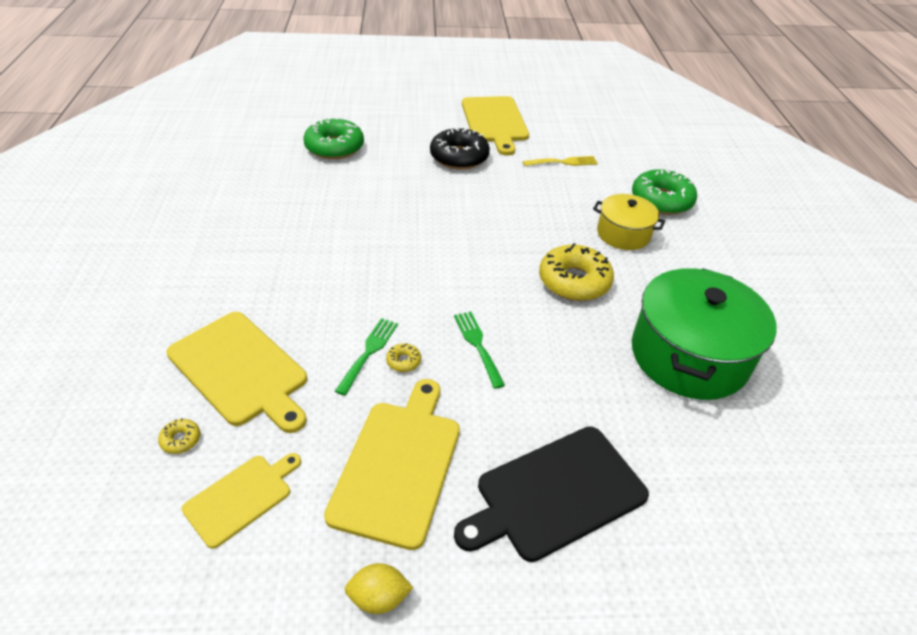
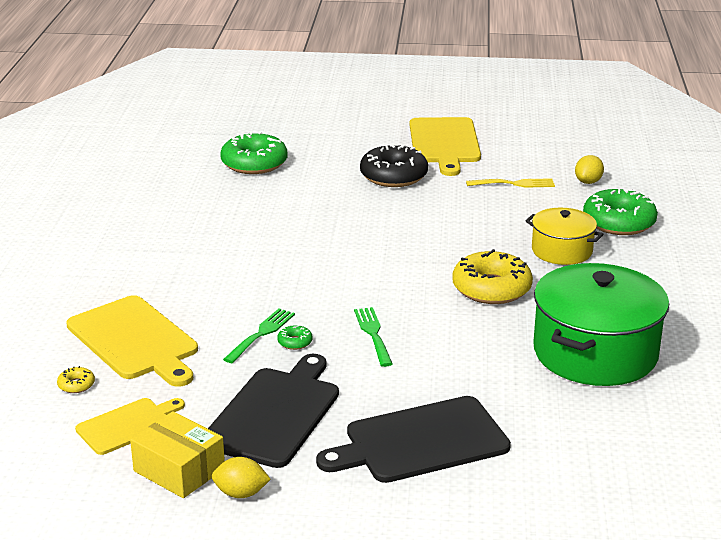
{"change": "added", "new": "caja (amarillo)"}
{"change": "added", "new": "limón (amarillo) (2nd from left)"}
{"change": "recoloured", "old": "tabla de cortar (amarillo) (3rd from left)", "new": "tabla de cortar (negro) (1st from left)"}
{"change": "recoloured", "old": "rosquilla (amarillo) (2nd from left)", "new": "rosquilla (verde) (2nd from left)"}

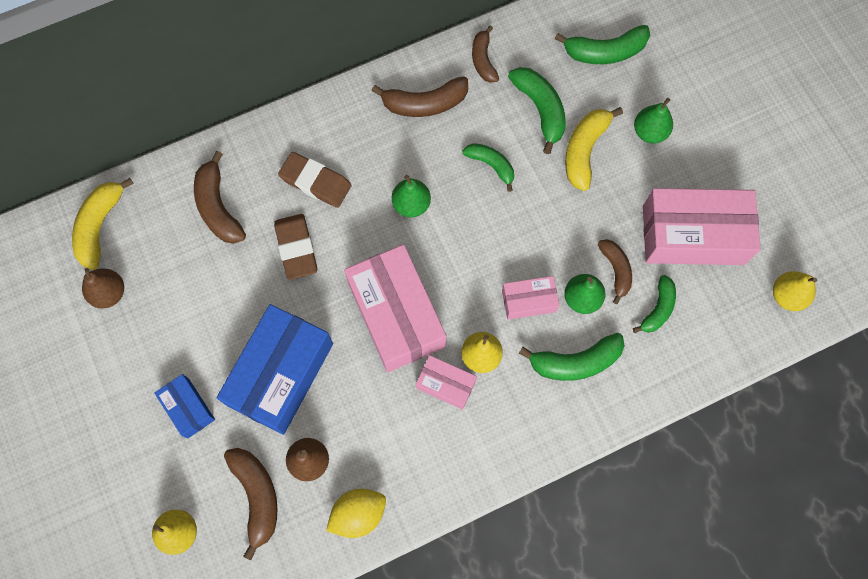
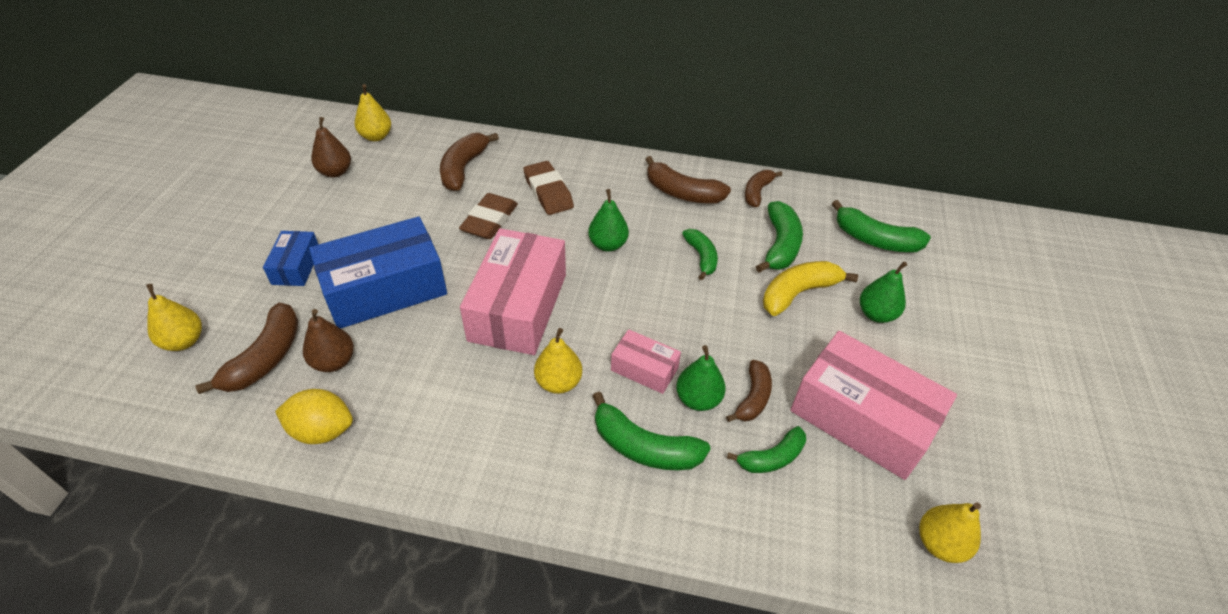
{"change": "removed", "old": "caja (rosa) (2nd from left)"}
{"change": "replaced", "old": "plátano (amarillo) (1st from left)", "new": "pera (amarillo) (2nd from left)"}

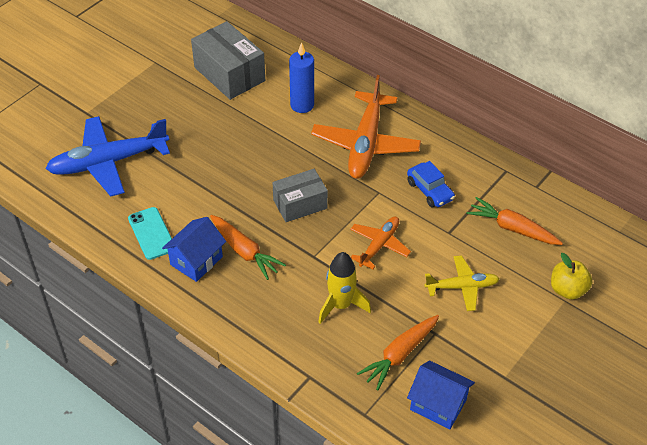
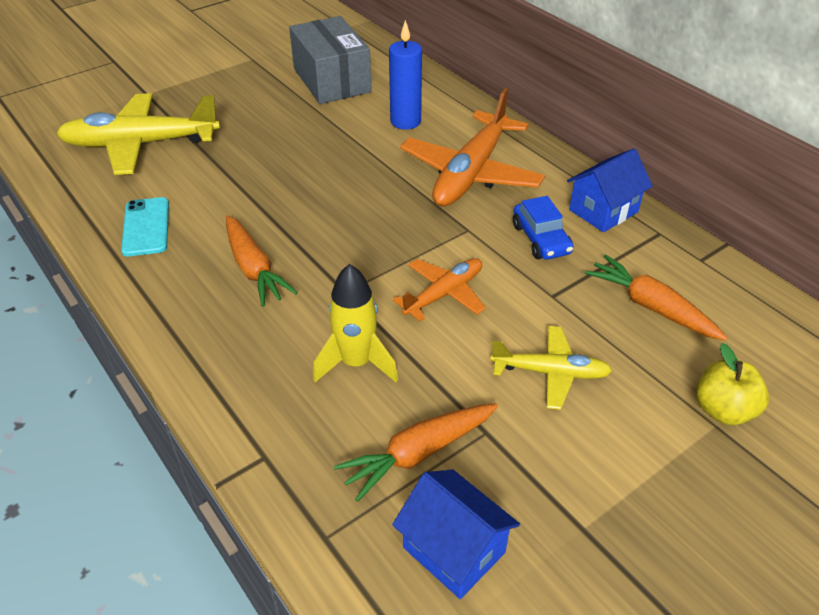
{"change": "removed", "old": "caja (gris) (2nd from left)"}
{"change": "moved", "old": "casa (azul) (1st from left in the first image)", "new": "casa (azul) (2nd from left)"}
{"change": "recoloured", "old": "avión (azul)", "new": "avión (amarillo) (1st from left)"}

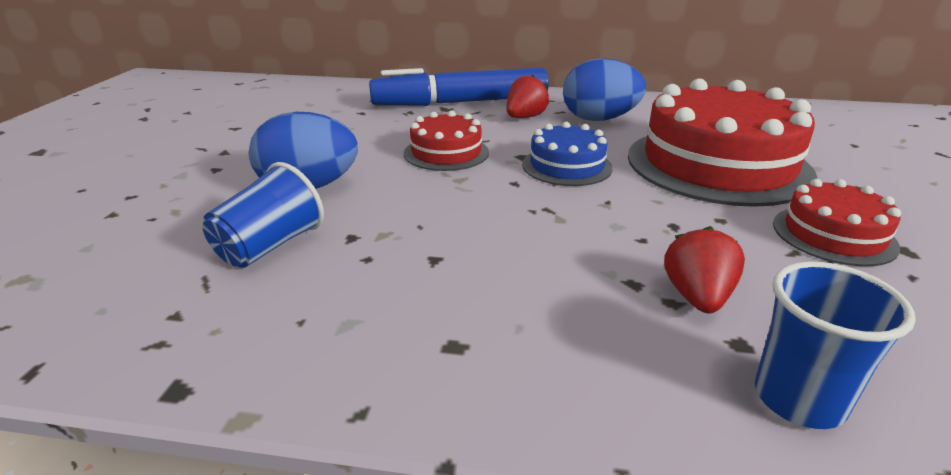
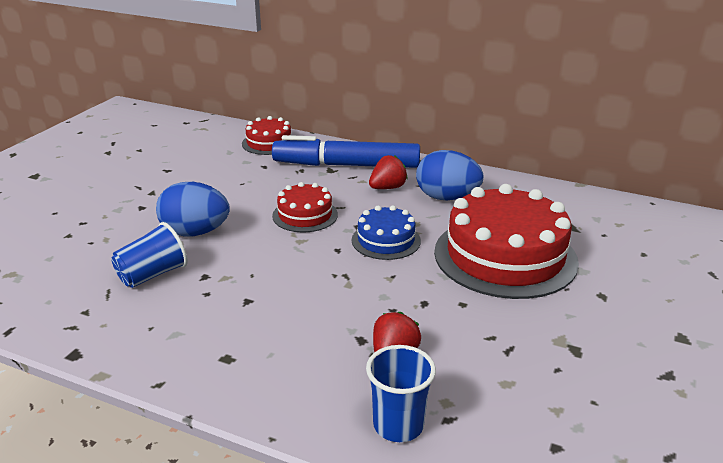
{"change": "moved", "old": "tarta (rojo) (3rd from left in the first image)", "new": "tarta (rojo) (1st from left)"}

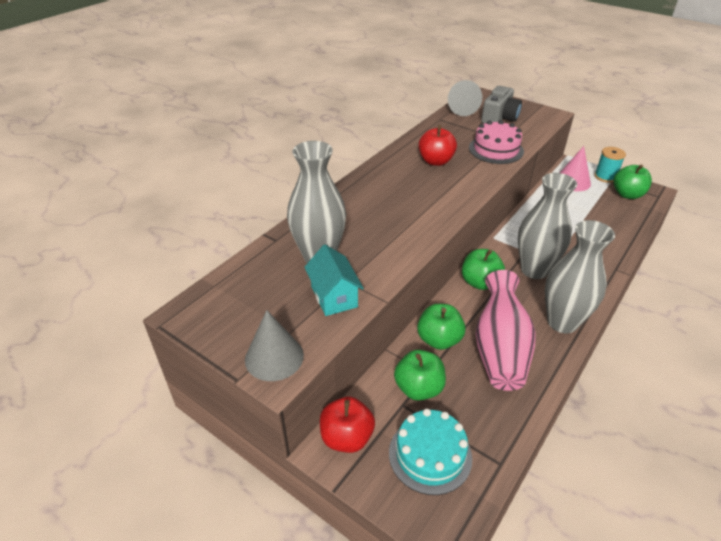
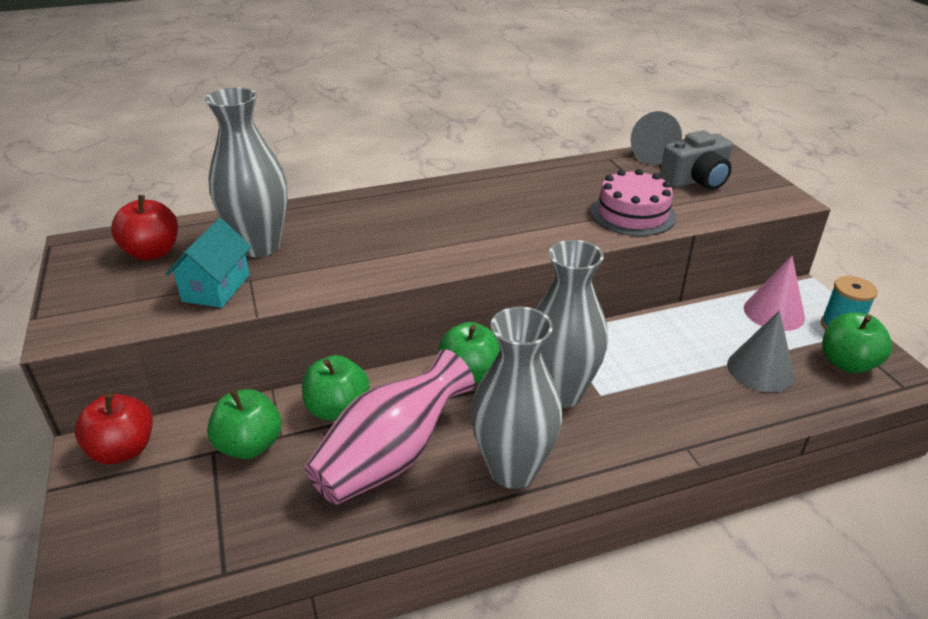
{"change": "removed", "old": "tarta (turquesa)"}
{"change": "moved", "old": "cono (gris) (1st from left in the first image)", "new": "cono (gris) (2nd from left)"}
{"change": "moved", "old": "manzana (rojo) (2nd from left)"}

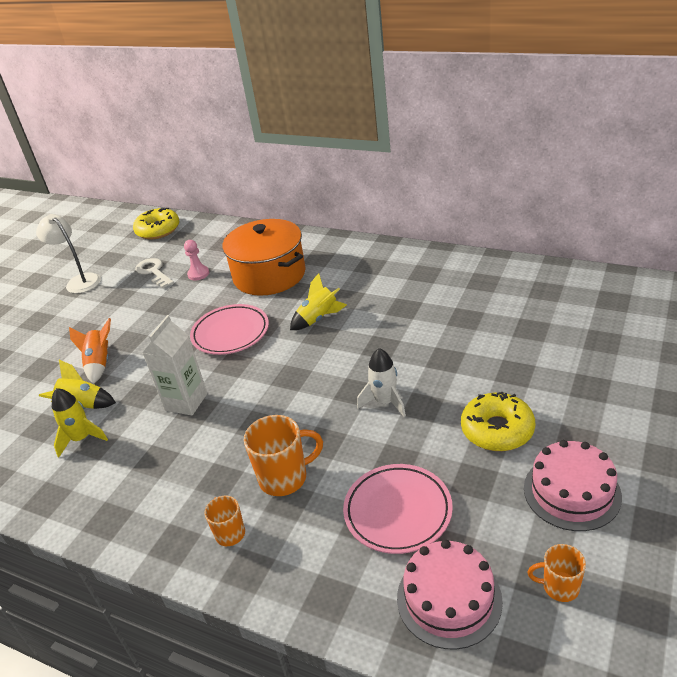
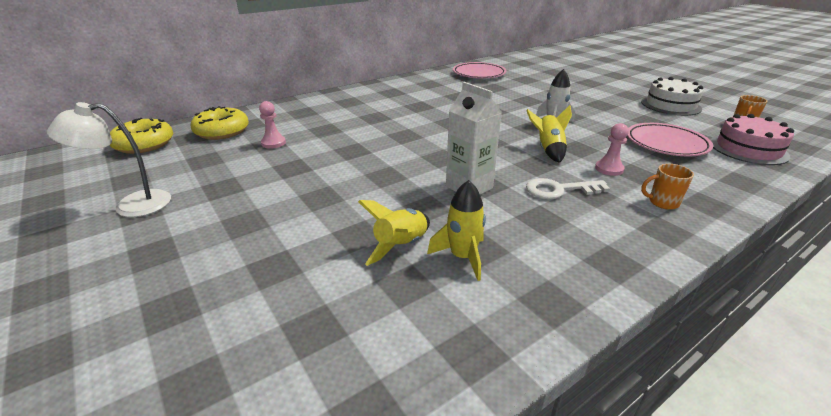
{"change": "removed", "old": "cohete (naranja)"}
{"change": "removed", "old": "olla (naranja)"}
{"change": "moved", "old": "llave (blanco)"}
{"change": "moved", "old": "plato (rosa) (1st from left)"}
{"change": "moved", "old": "cohete (amarillo) (3rd from left)"}
{"change": "moved", "old": "rosquilla (amarillo) (2nd from left)"}
{"change": "replaced", "old": "taza (naranja) (2nd from left)", "new": "peón (rosa) (2nd from left)"}
{"change": "recoloured", "old": "tarta (rosa) (2nd from left)", "new": "tarta (blanco)"}

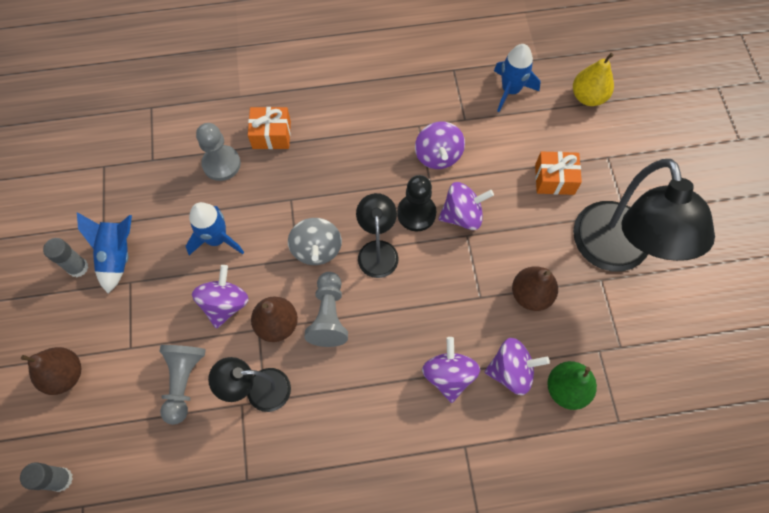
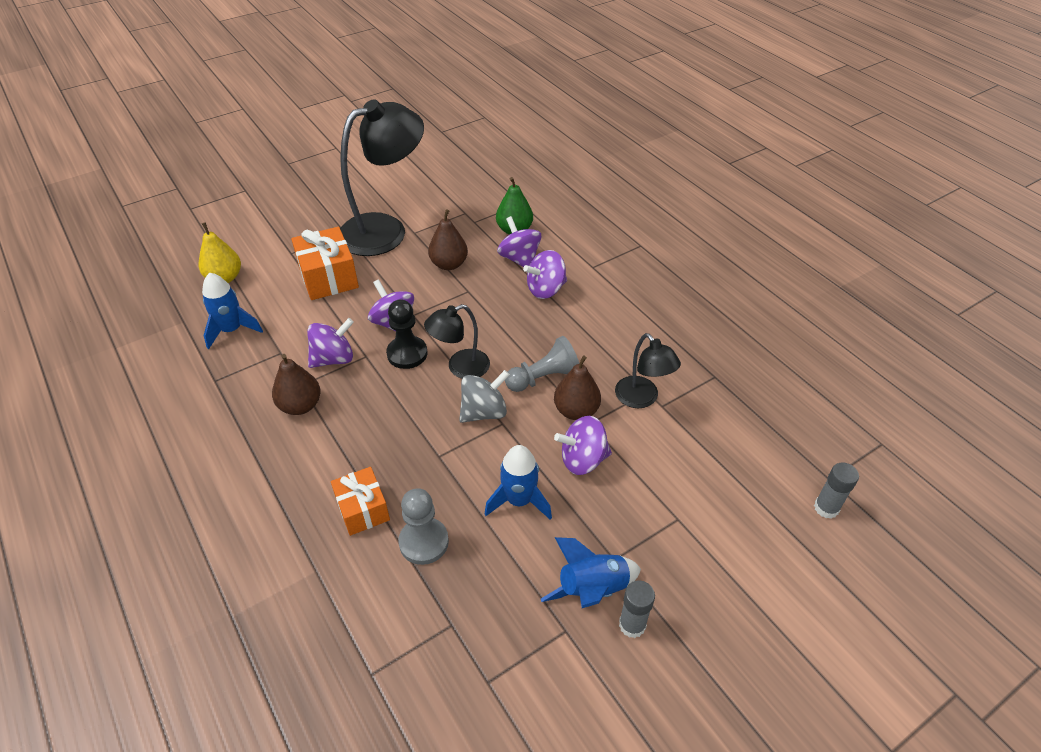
{"change": "removed", "old": "peón (gris) (1st from left)"}
{"change": "moved", "old": "pera (marrón) (1st from left)"}
{"change": "resized", "old": "regalo (naranja) (2nd from left in the first image)", "factor": 1.51}

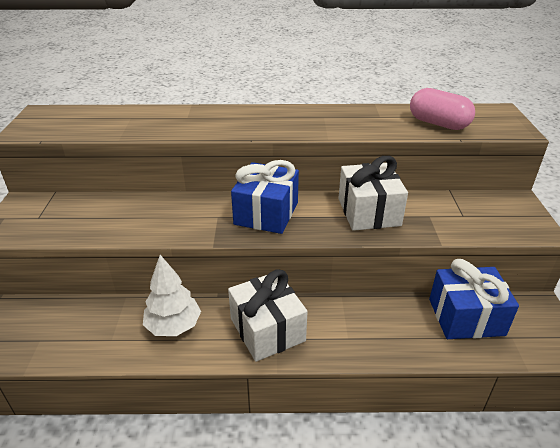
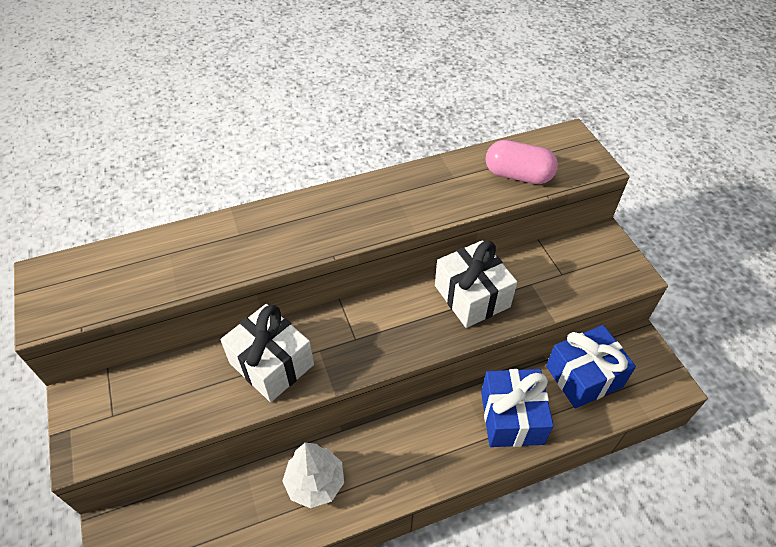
{"change": "moved", "old": "regalo (blanco) (1st from left)"}
{"change": "moved", "old": "regalo (azul) (1st from left)"}

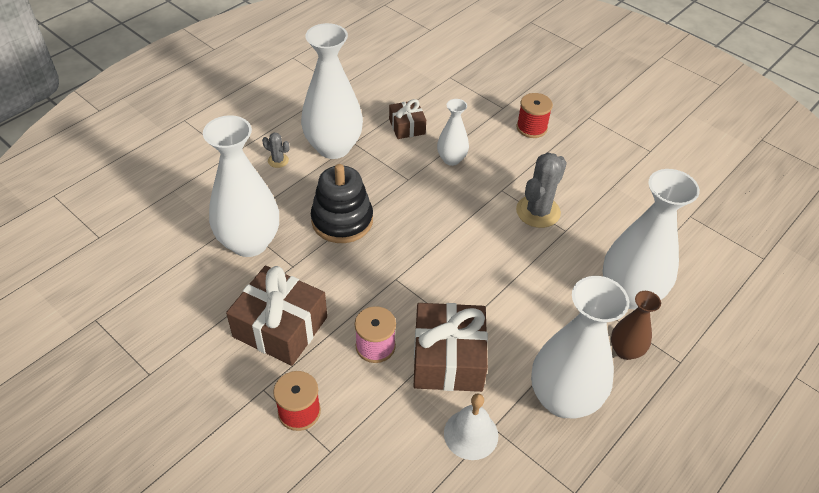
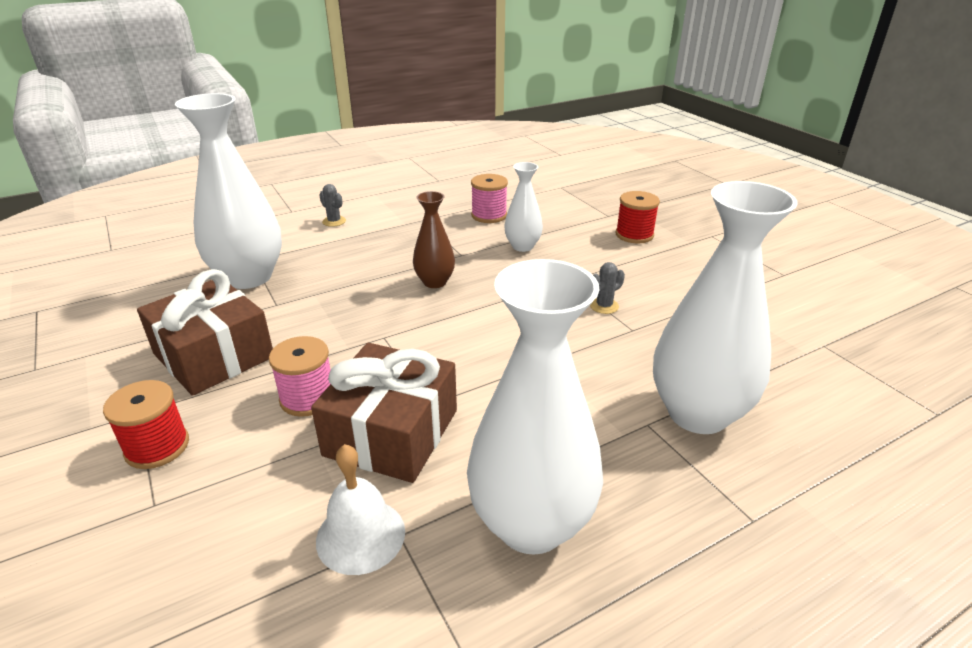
{"change": "removed", "old": "florero (blanco) (2nd from left)"}
{"change": "removed", "old": "juguete apilable (negro)"}
{"change": "moved", "old": "florero (marrón)"}
{"change": "replaced", "old": "regalo (marrón) (2nd from left)", "new": "carrete (rosa) (2nd from left)"}
{"change": "resized", "old": "cactus (gris) (2nd from left)", "factor": 0.49}

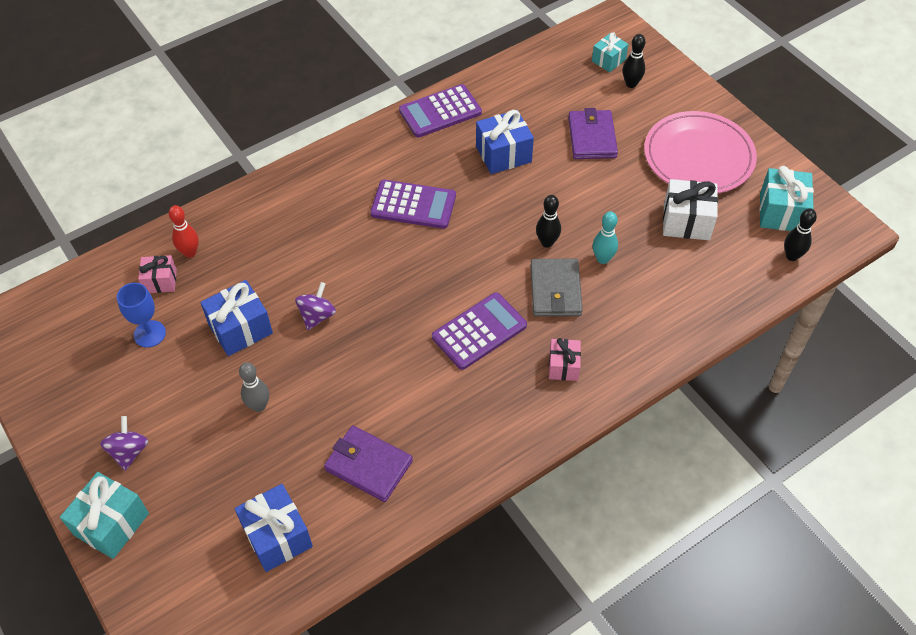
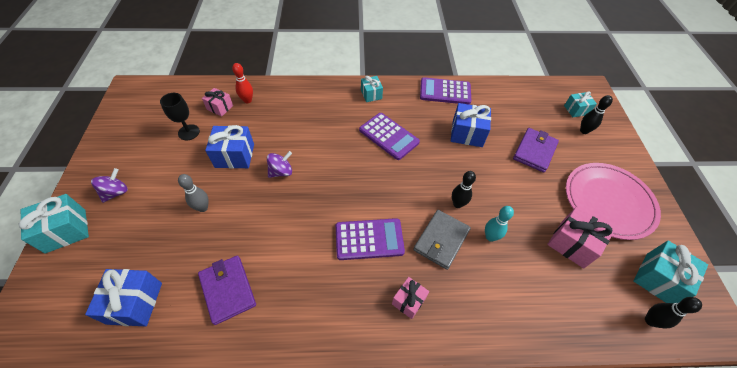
{"change": "added", "new": "regalo (turquesa) (2nd from left)"}
{"change": "recoloured", "old": "copa (azul)", "new": "copa (negro)"}
{"change": "recoloured", "old": "regalo (blanco)", "new": "regalo (rosa) (3rd from left)"}

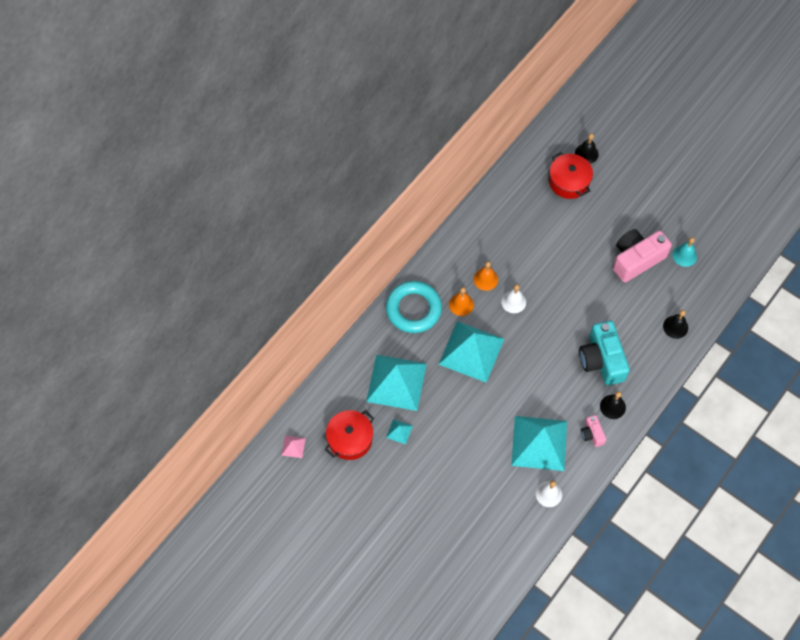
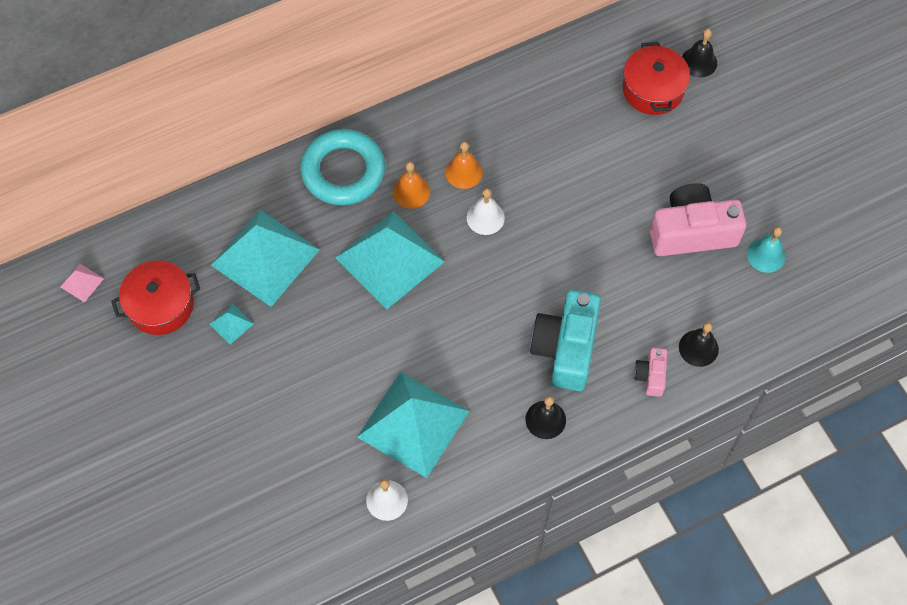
{"change": "moved", "old": "cámara (rosa) (1st from left)"}

